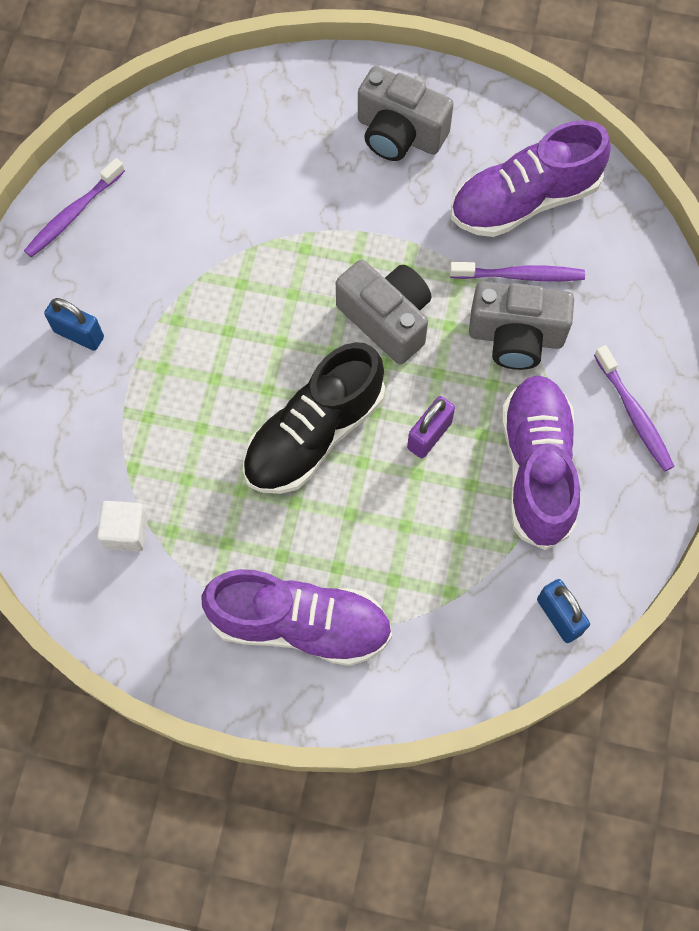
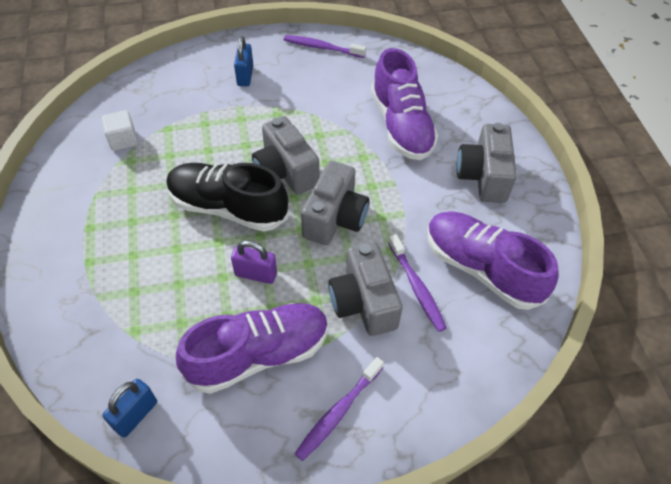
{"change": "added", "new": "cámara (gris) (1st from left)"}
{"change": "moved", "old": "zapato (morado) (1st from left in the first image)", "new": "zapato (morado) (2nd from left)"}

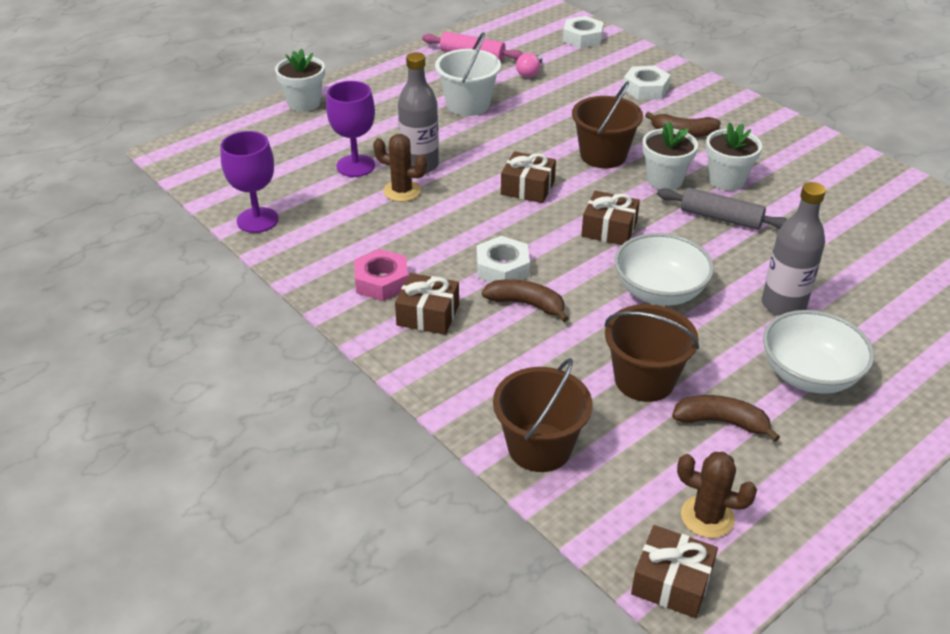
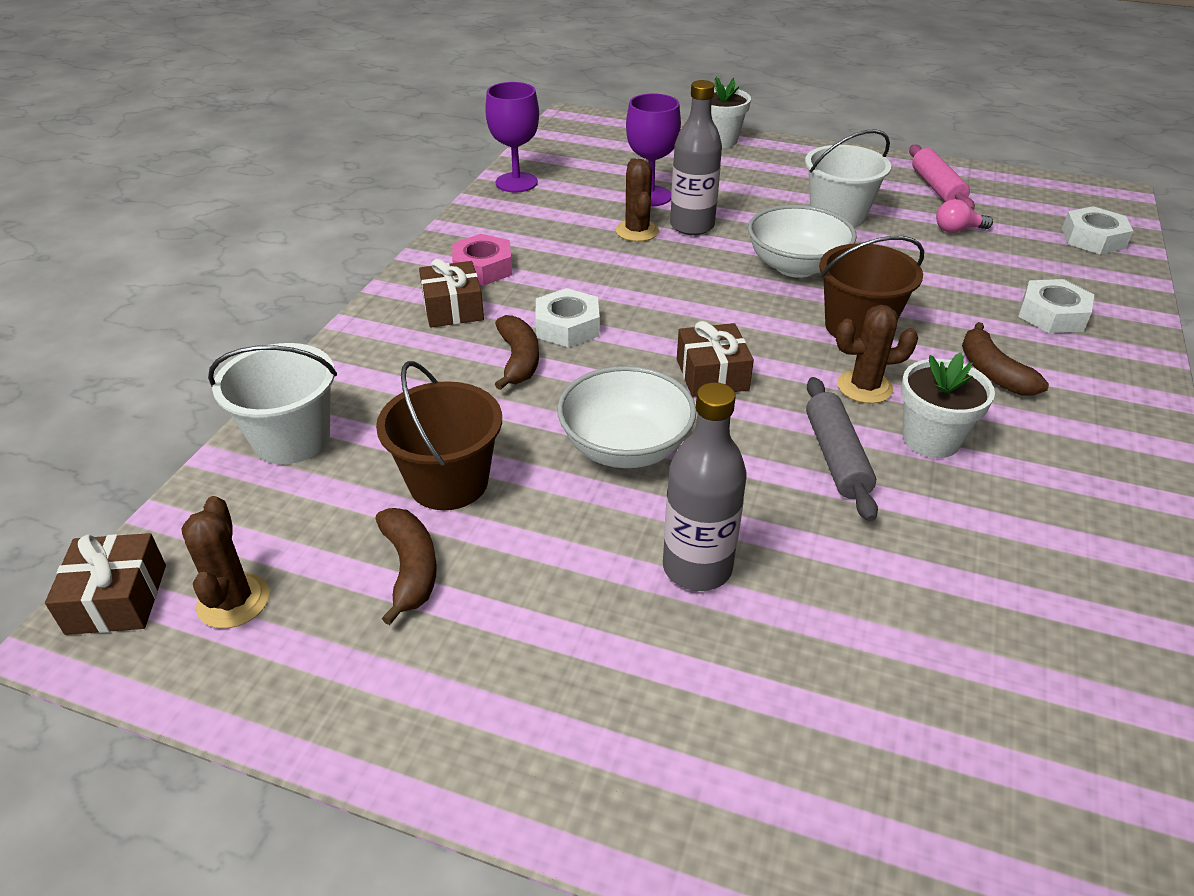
{"change": "removed", "old": "regalo (marrón) (2nd from left)"}
{"change": "moved", "old": "cuenco (blanco) (2nd from left)"}
{"change": "replaced", "old": "maceta (blanco) (2nd from left)", "new": "cactus (marrón) (3rd from left)"}
{"change": "recoloured", "old": "balde (marrón) (1st from left)", "new": "balde (blanco) (1st from left)"}

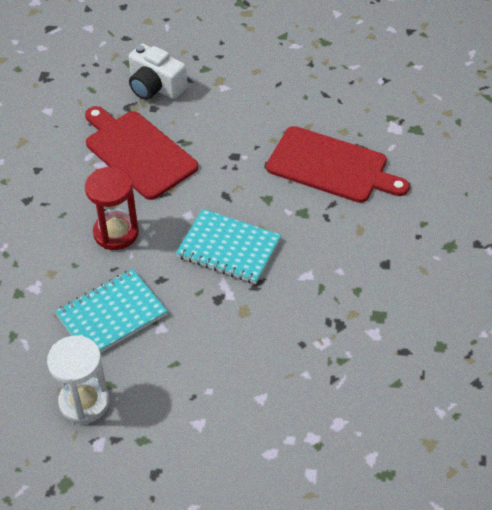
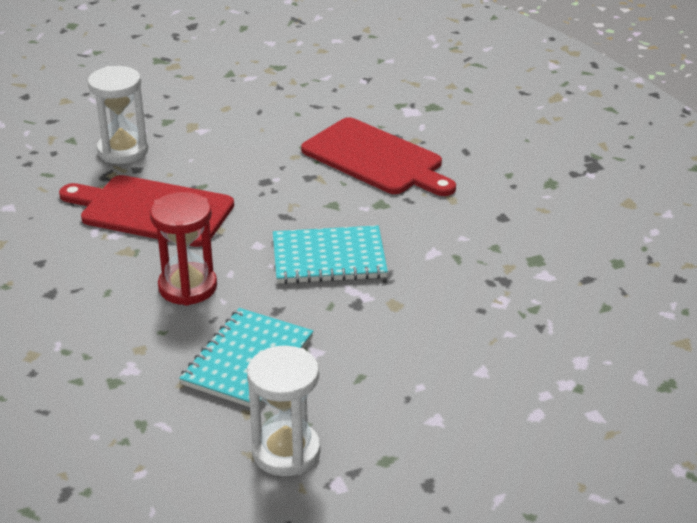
{"change": "replaced", "old": "cámara (blanco)", "new": "reloj de arena (blanco) (1st from left)"}
{"change": "turned", "old": "tabla de cortar (rojo) (2nd from left)", "degrees": 45}

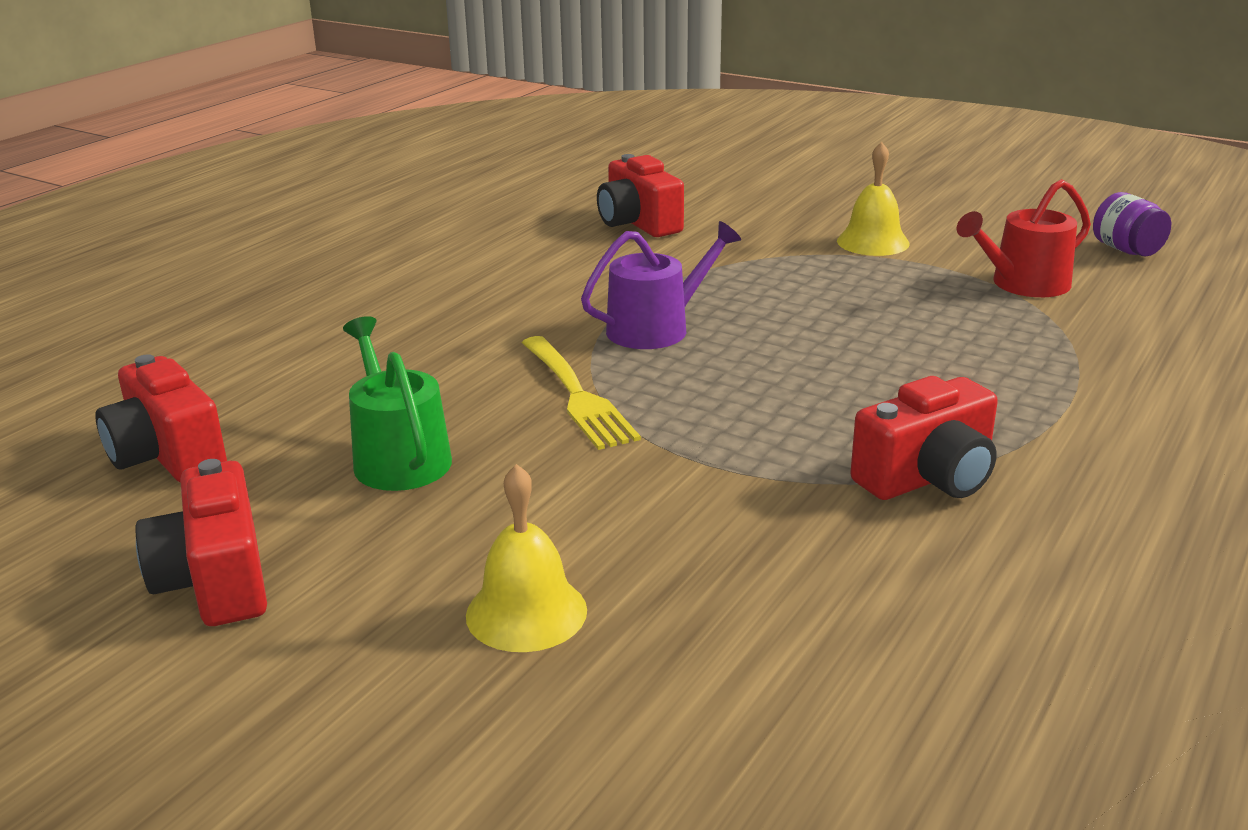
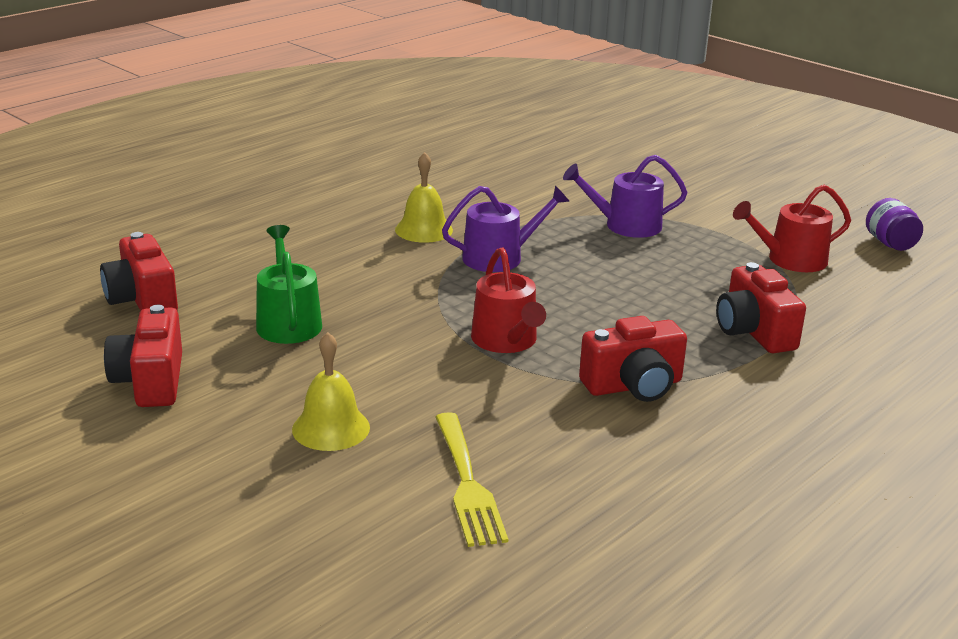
{"change": "added", "new": "regadera (rojo) (1st from left)"}
{"change": "added", "new": "regadera (morado) (2nd from left)"}
{"change": "moved", "old": "tenedor (amarillo)"}
{"change": "moved", "old": "cámara (rojo) (3rd from left in the first image)", "new": "cámara (rojo) (4th from left)"}
{"change": "moved", "old": "campana (amarillo) (2nd from left)"}

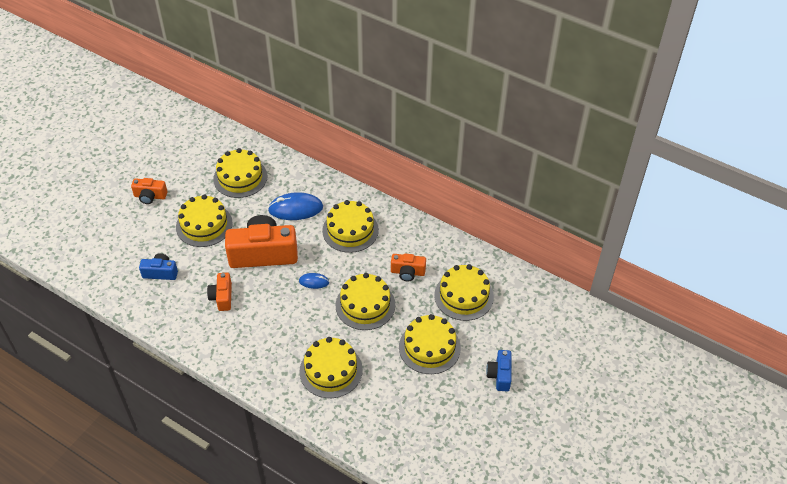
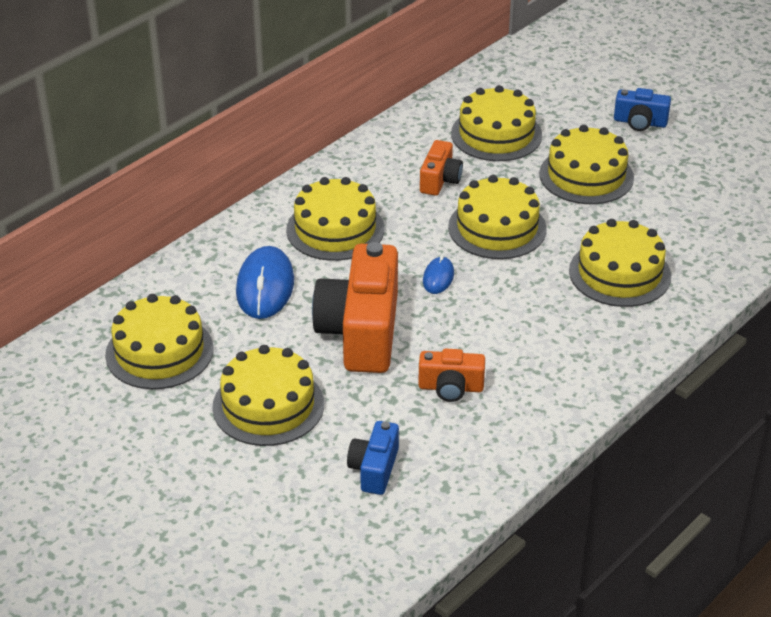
{"change": "removed", "old": "cámara (naranja) (1st from left)"}

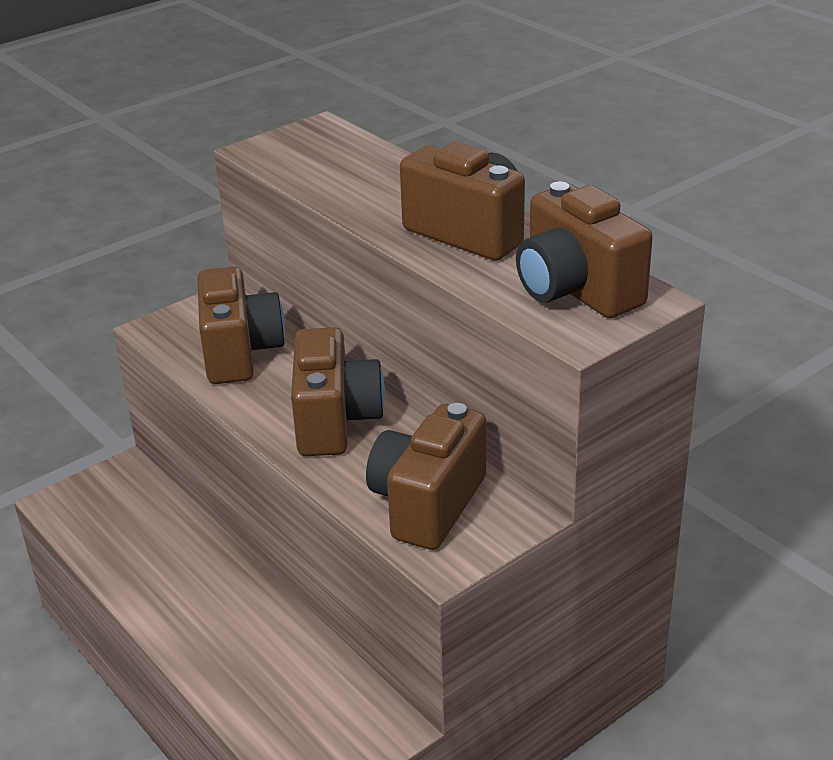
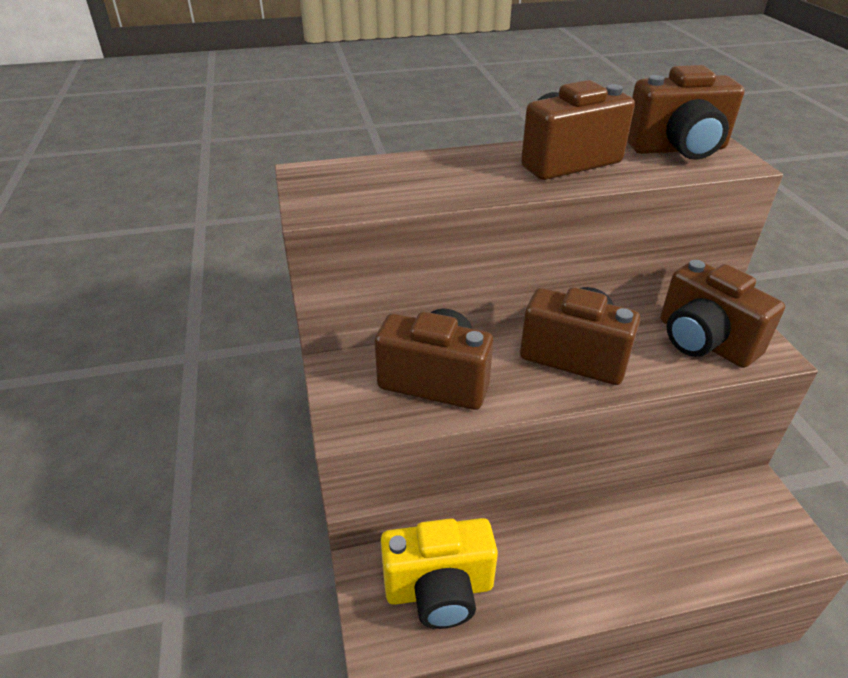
{"change": "added", "new": "cámara (amarillo)"}

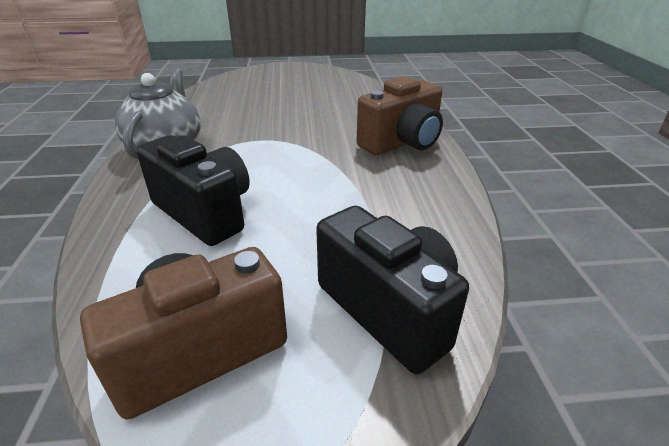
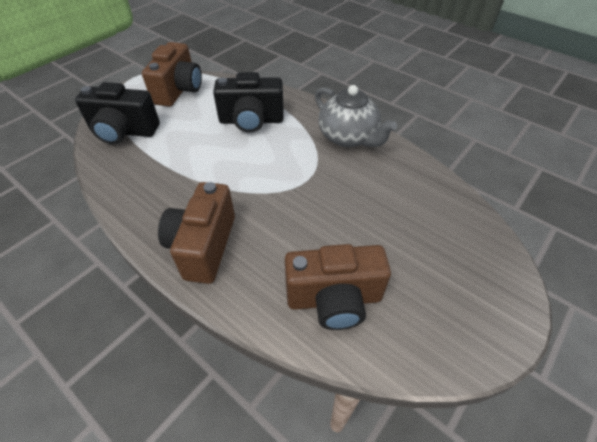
{"change": "added", "new": "cámara (marrón) (3rd from left)"}

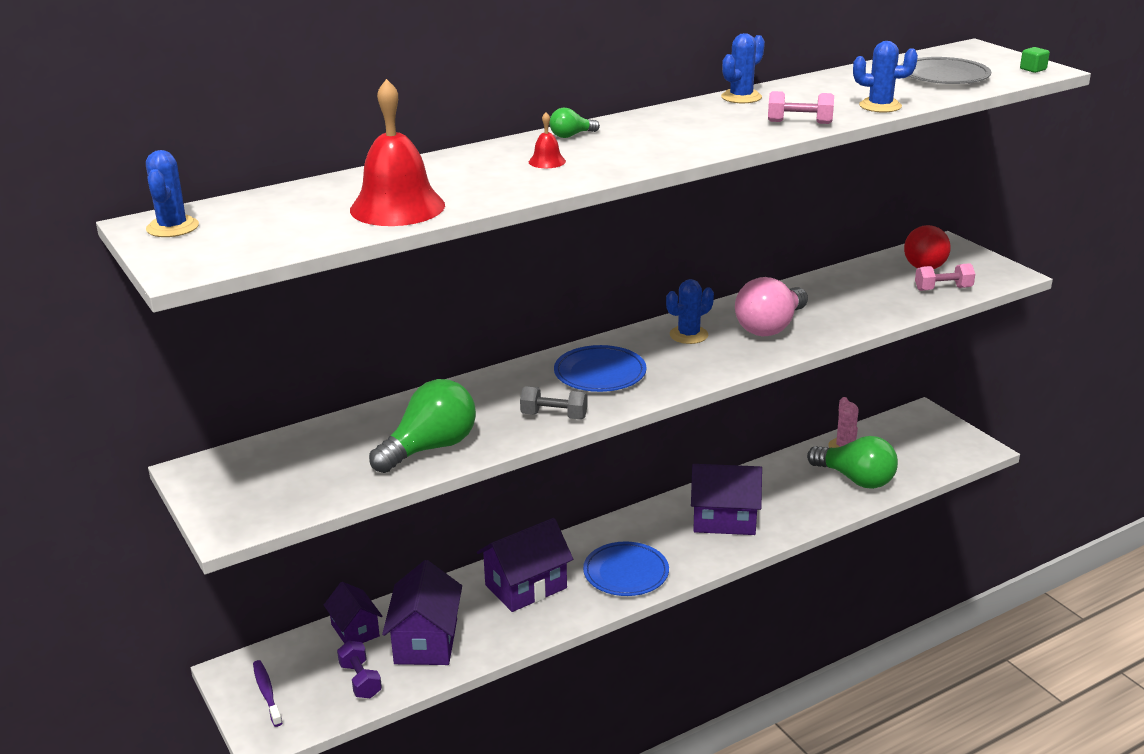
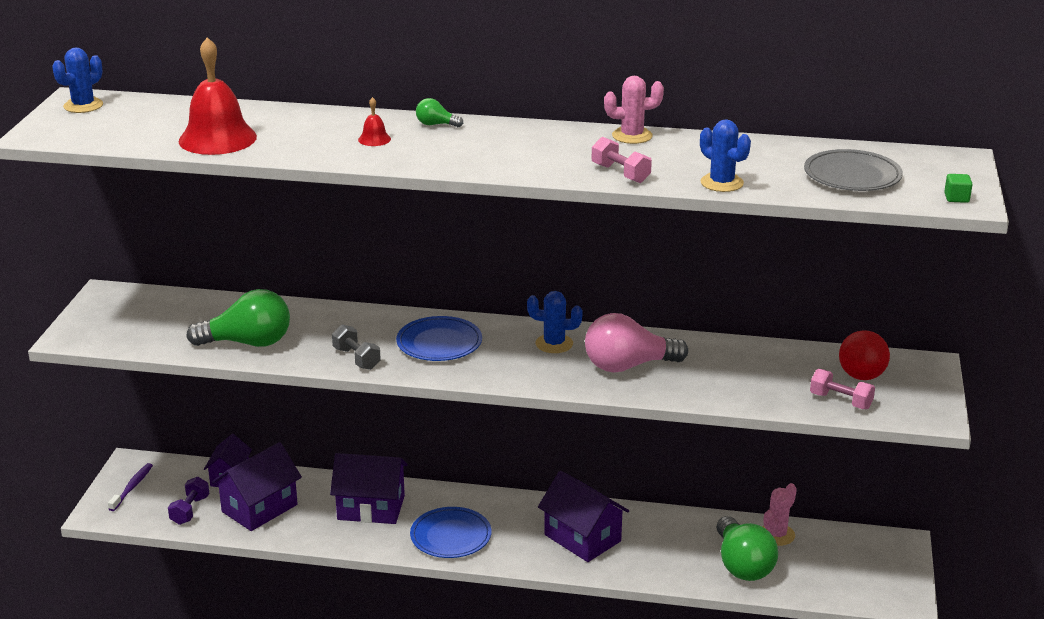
{"change": "recoloured", "old": "cactus (azul) (3rd from left)", "new": "cactus (rosa) (1st from left)"}

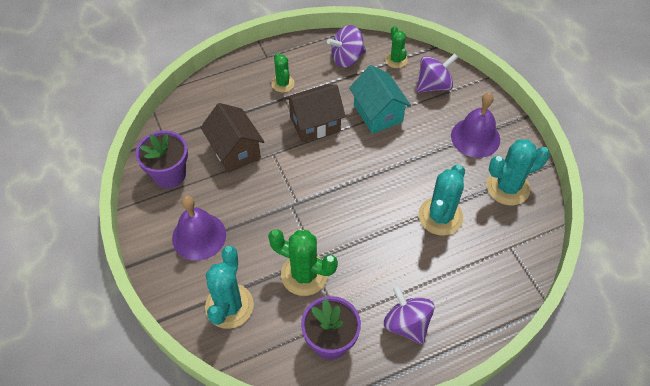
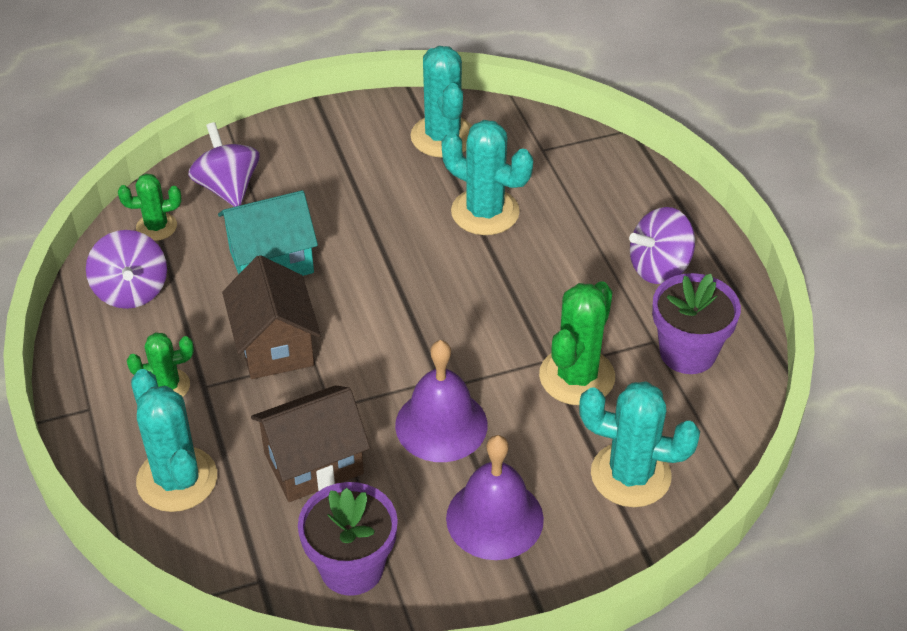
{"change": "added", "new": "cactus (turquesa) (1st from left)"}
{"change": "moved", "old": "campana (morado) (2nd from left in the first image)", "new": "campana (morado) (1st from left)"}

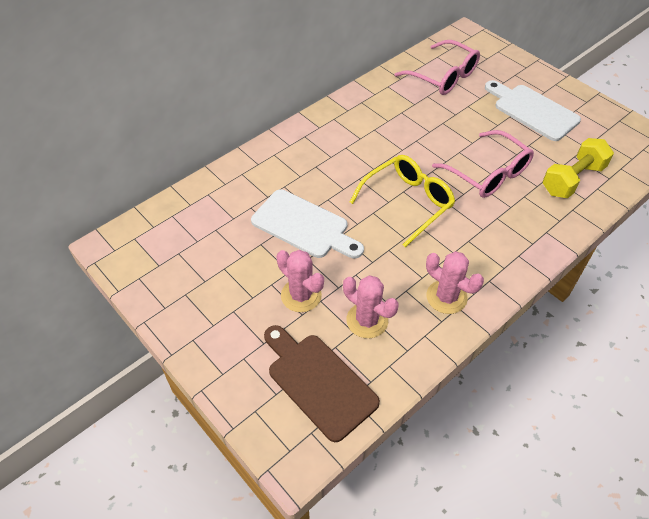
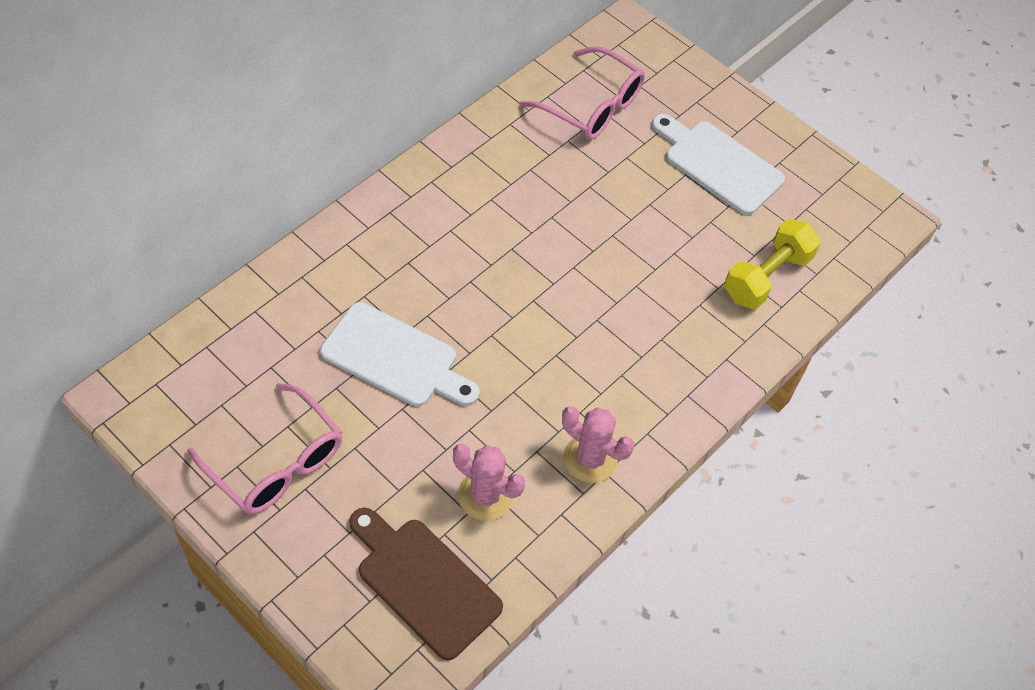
{"change": "removed", "old": "cactus (rosa) (1st from left)"}
{"change": "removed", "old": "gafas (amarillo)"}
{"change": "moved", "old": "gafas (rosa) (2nd from left in the first image)", "new": "gafas (rosa) (1st from left)"}

